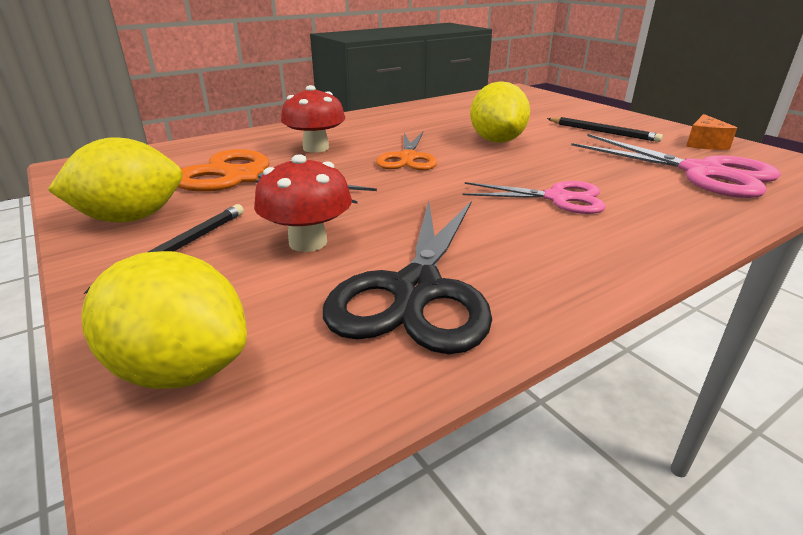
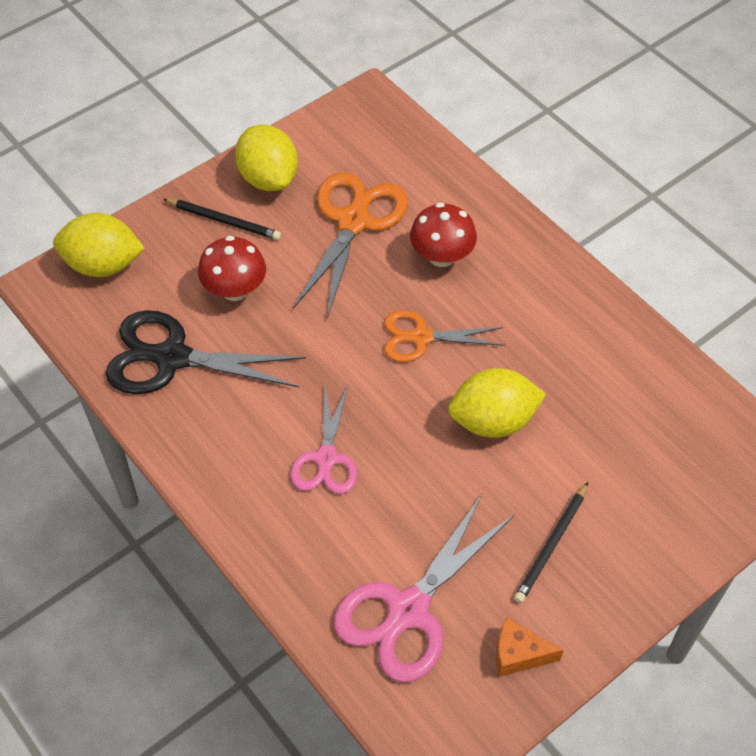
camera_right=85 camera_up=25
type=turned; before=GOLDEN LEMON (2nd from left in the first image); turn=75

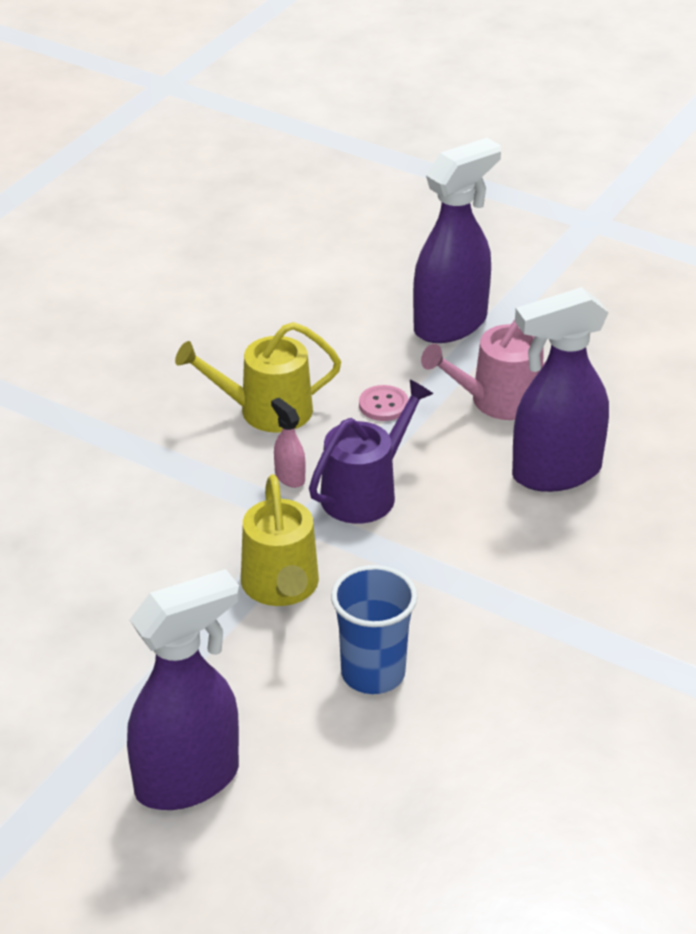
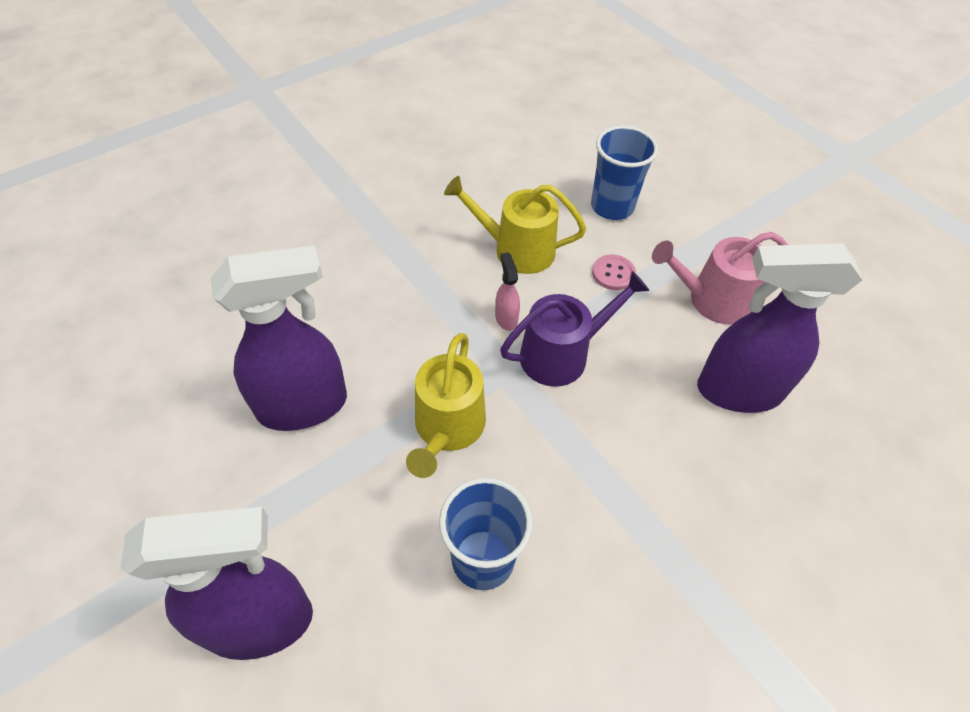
camera_right=20 camera_up=15
type=added; after=COBALT CUP (2nd from left)
type=moved; before=VIOLET SPRAYER (2nd from left)

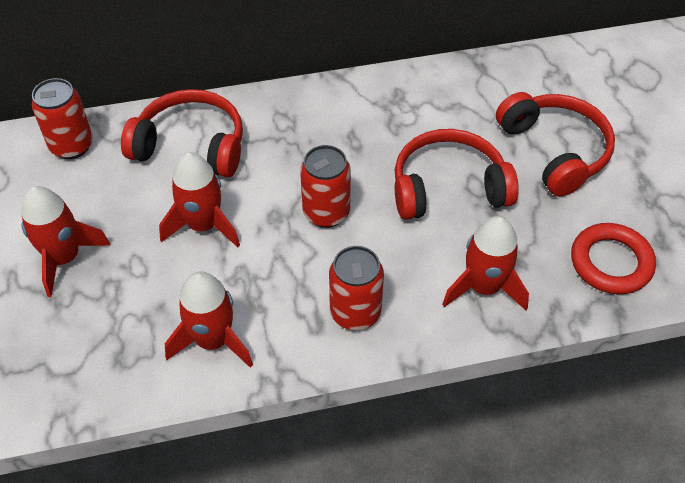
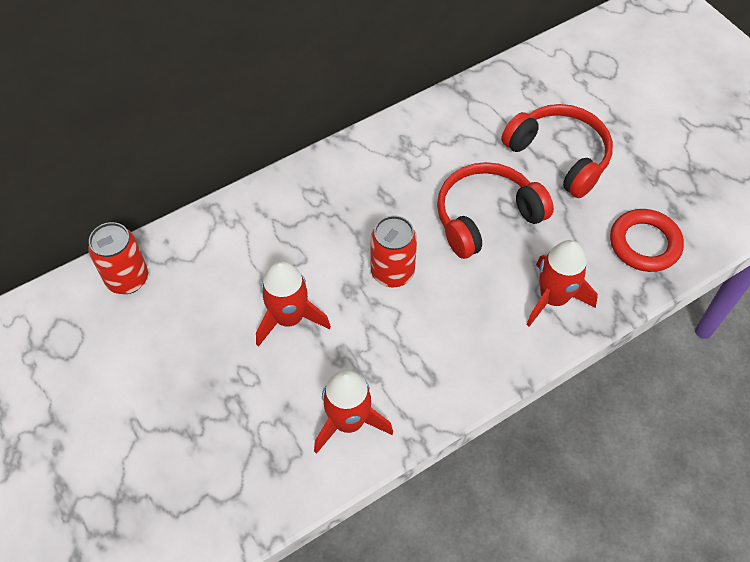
camera_right=-20 camera_up=5
type=removed; before=CRIMSON TOY ROCKET (1st from left)
type=removed; before=CRIMSON HEADPHONES (1st from left)
type=removed; before=CRIMSON CAN (3rd from left)

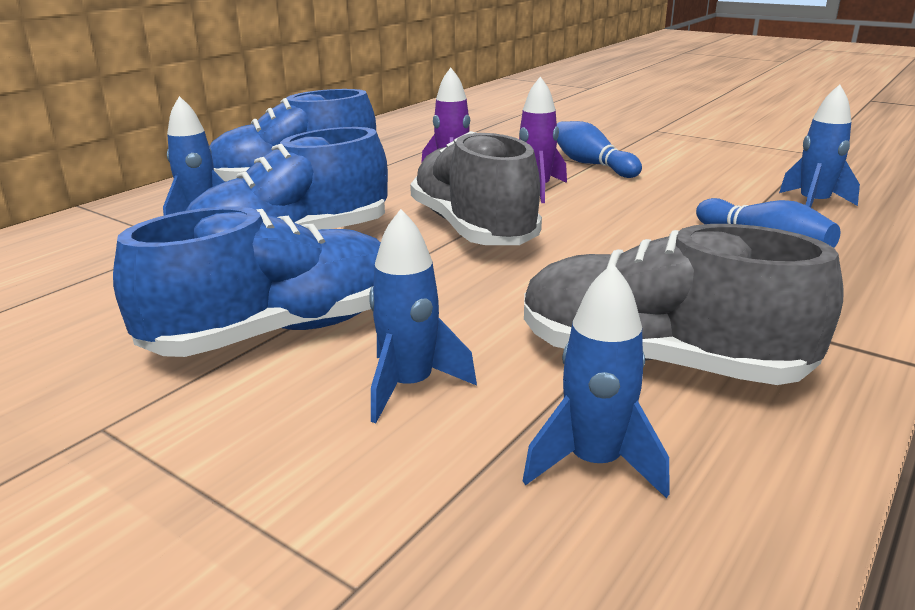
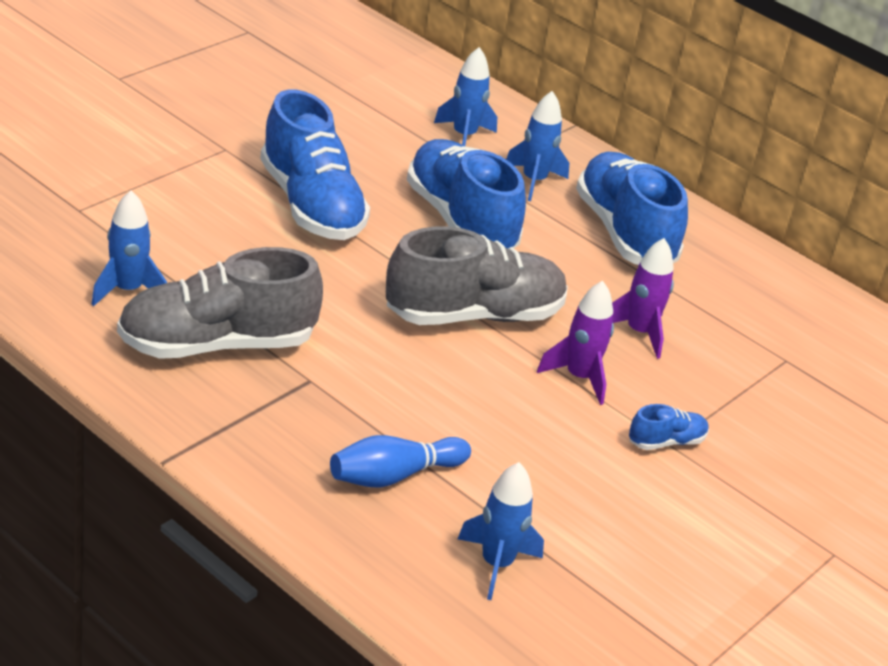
camera_right=90 camera_up=10
type=moved; before=COBALT TOY ROCKET (2nd from left)
type=replaced; before=COBALT BOWLING PIN (1st from left); after=COBALT SHOE (4th from left)
type=turned; before=GRAY SHOE (2nd from left in the first image); turn=-135

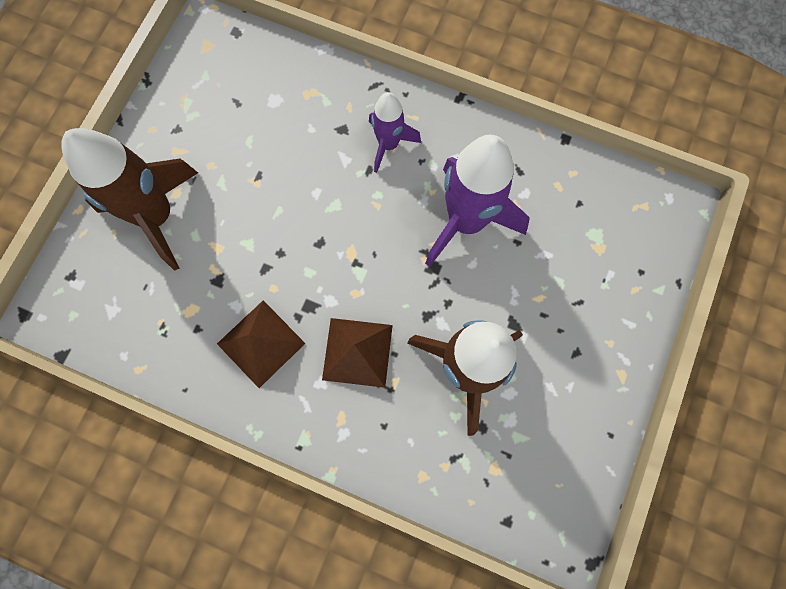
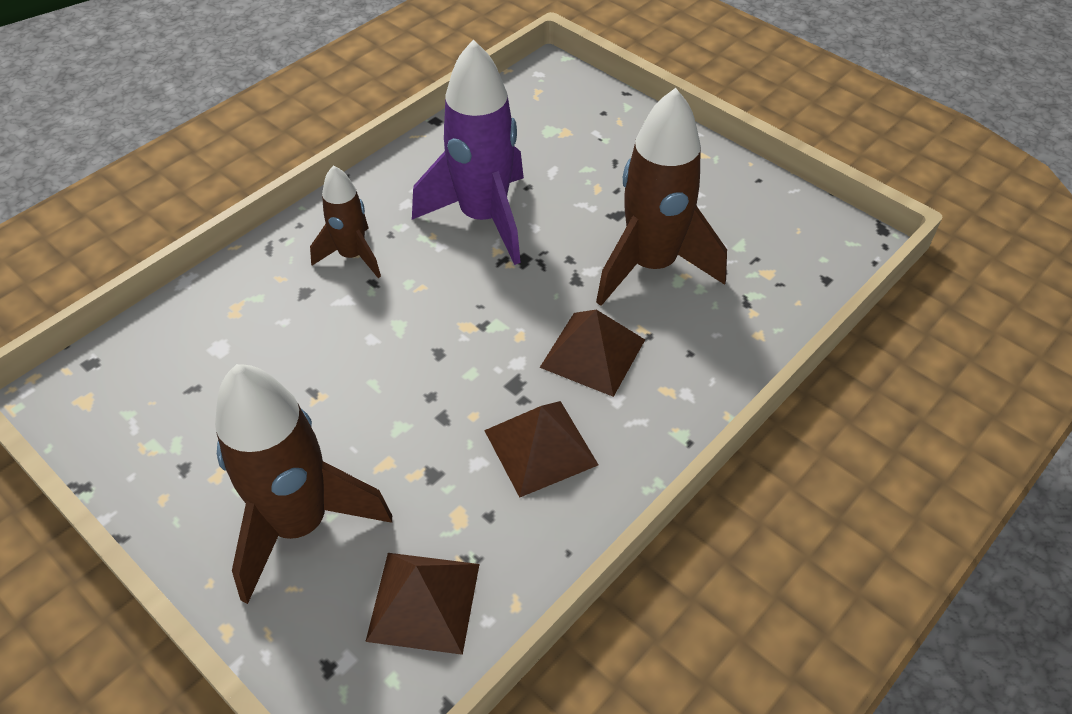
camera_right=-70 camera_up=-25
type=added; after=BROWN PYRAMID (1st from left)
type=recoloured; before=VIOLET TOY ROCKET (1st from left); after=BROWN TOY ROCKET (2nd from left)

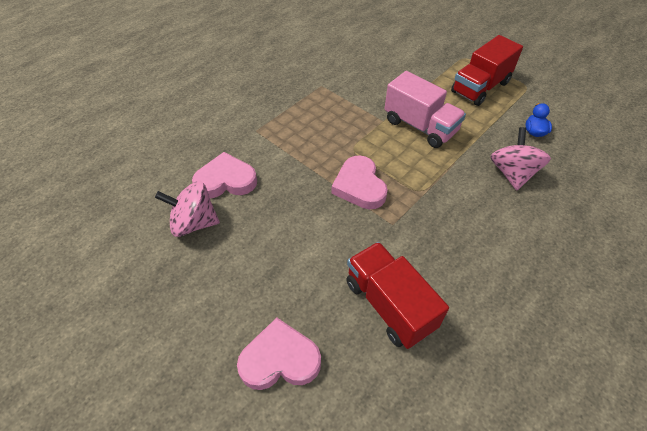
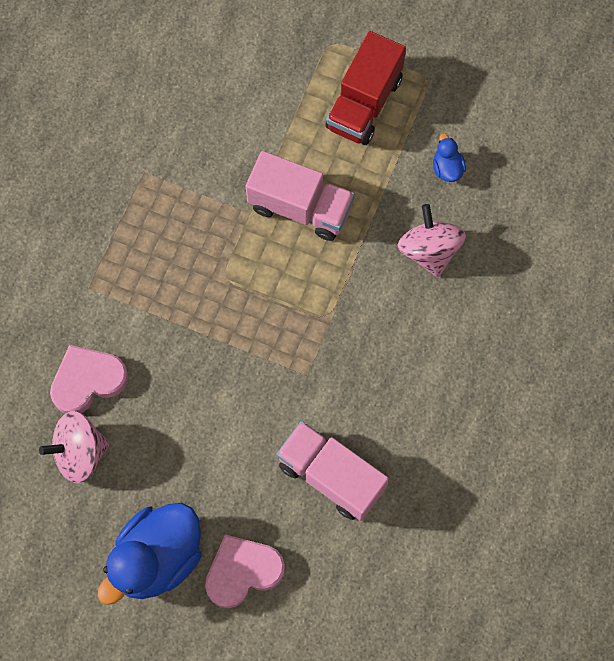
camera_right=-20 camera_up=20
type=removed; before=ROSE-PINK LOVE HEART (3rd from left)
type=added; after=COBALT RUBBER DUCK (1st from left)
type=recoloured; before=CRIMSON TRUCK (1st from left); after=ROSE-PINK TRUCK (2nd from left)

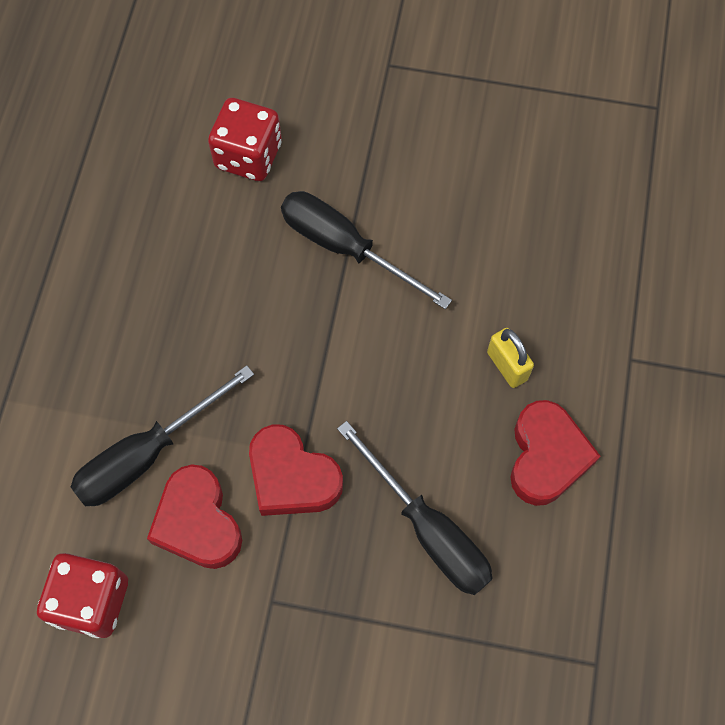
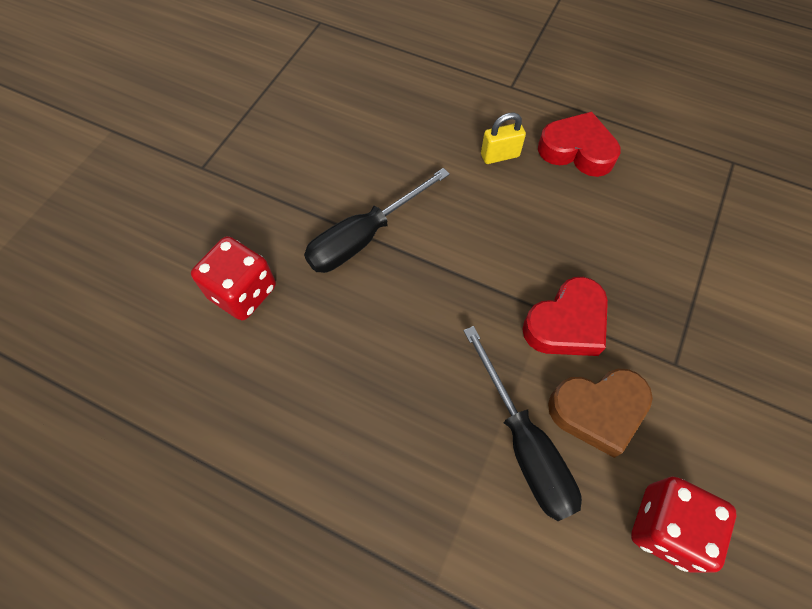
camera_right=-75 camera_up=-5
type=removed; before=EBONY SCREWDRIVER (3rd from left)
type=recoloured; before=CRIMSON LOVE HEART (1st from left); after=BROWN LOVE HEART

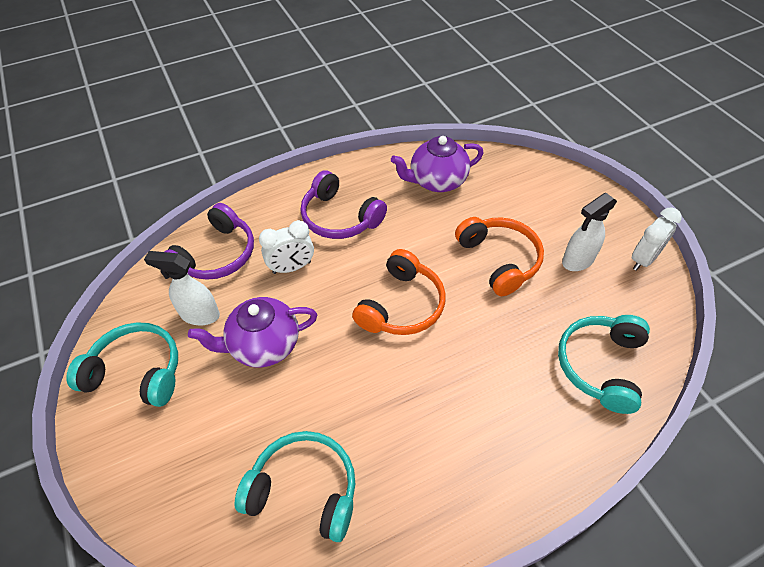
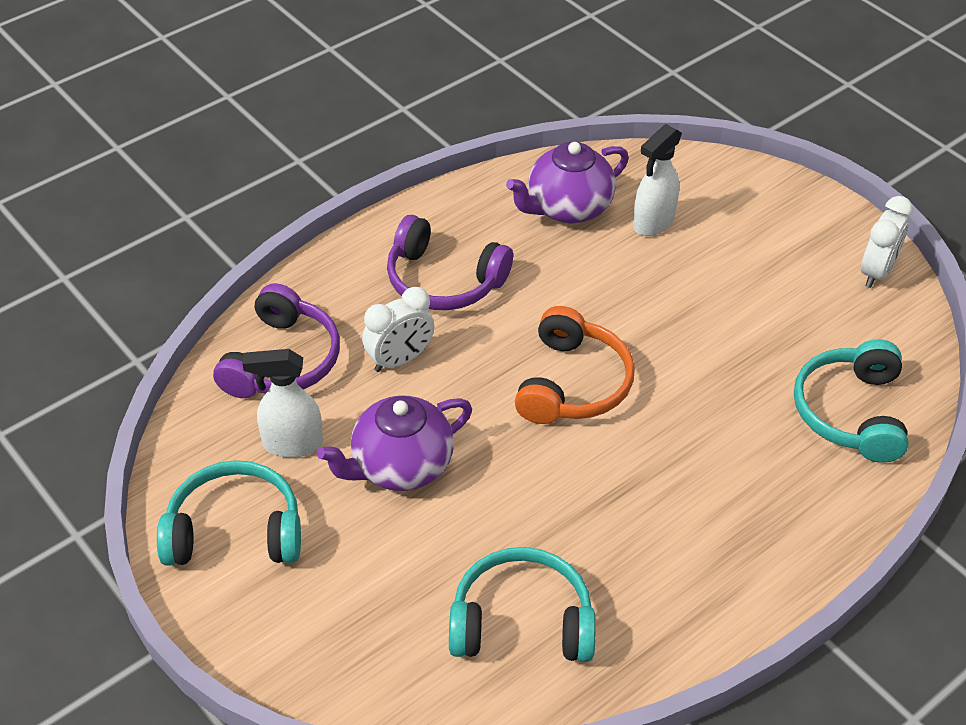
camera_right=-15 camera_up=-5
type=removed; before=ORANGE HEADPHONES (2nd from left)
type=moved; before=SNOW-WHITE SPRAYER (2nd from left)

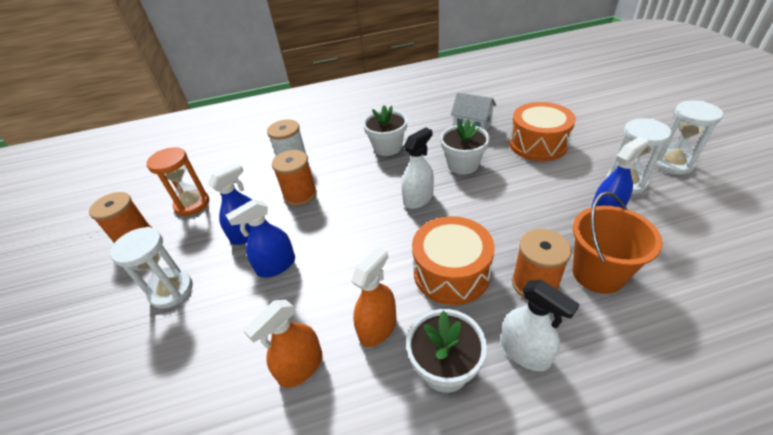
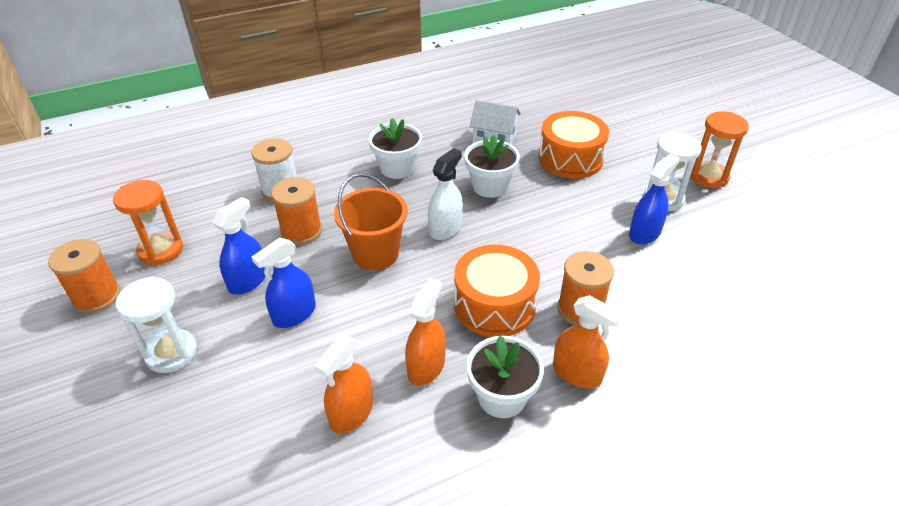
camera_right=-15 camera_up=0
type=moved; before=ORANGE PAIL
type=recoloured; before=SNOW-WHITE SPRAYER (2nd from left); after=ORANGE SPRAYER (3rd from left)
type=recoloured; before=SNOW-WHITE HOURGLASS (3rd from left); after=ORANGE HOURGLASS (2nd from left)

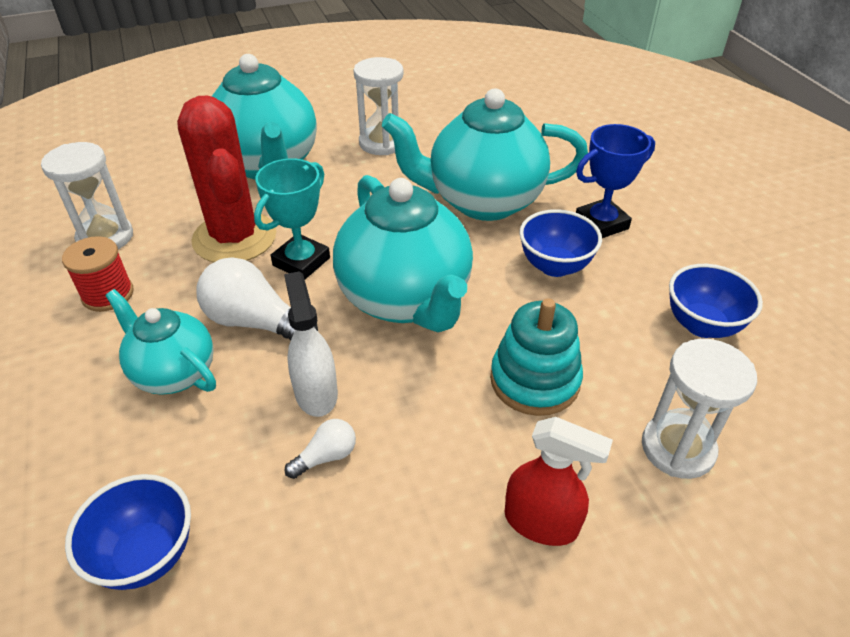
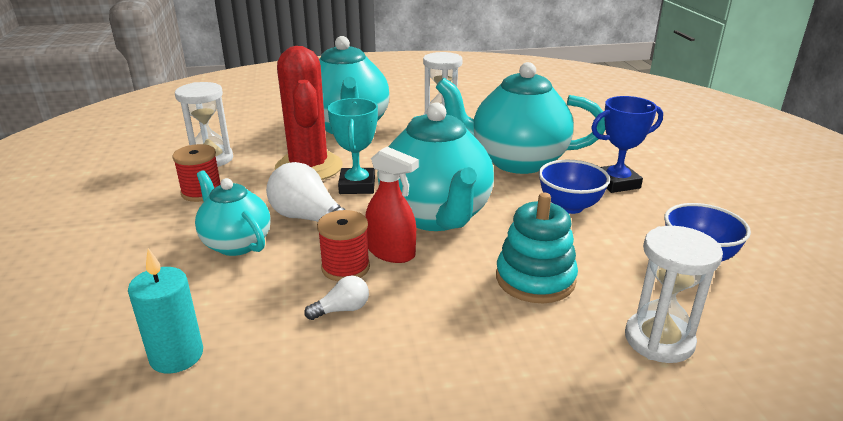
camera_right=10 camera_up=-15
type=moved; before=CRIMSON SPRAYER
type=replaced; before=COBALT BOWL (1st from left); after=TURQUOISE WAX CANDLE
type=replaced; before=SNOW-WHITE SPRAYER; after=CRIMSON SPOOL (2nd from left)
type=turned; before=TURQUOISE AWARD CUP; turn=-45

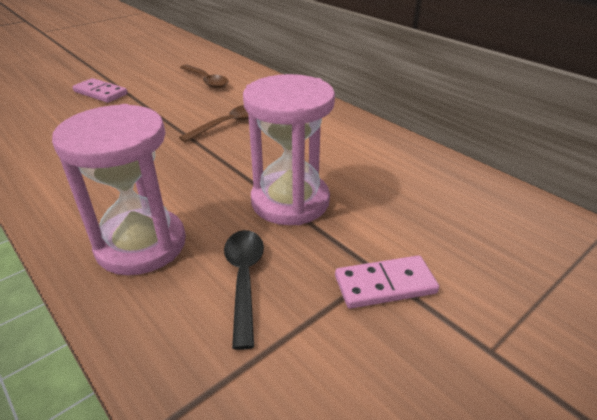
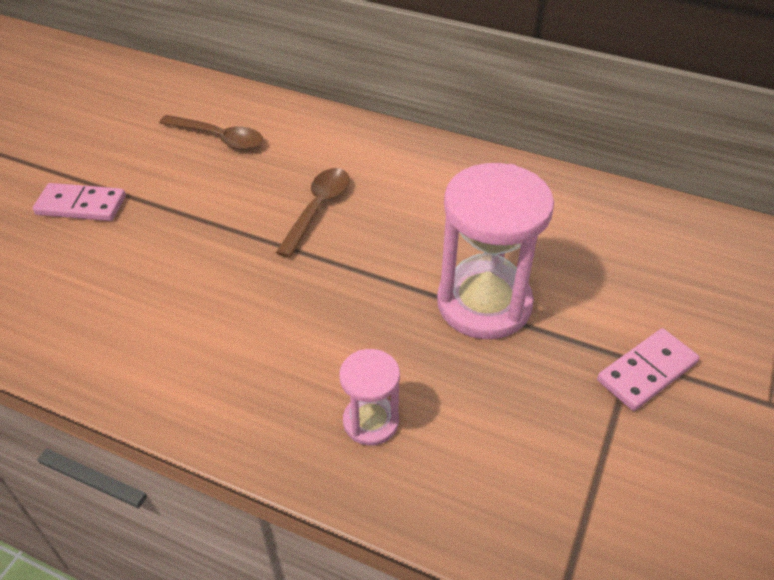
camera_right=-25 camera_up=10
type=removed; before=EBONY TEASPOON
type=resized; before=ROSE-PINK HOURGLASS (1st from left); scale=0.52

